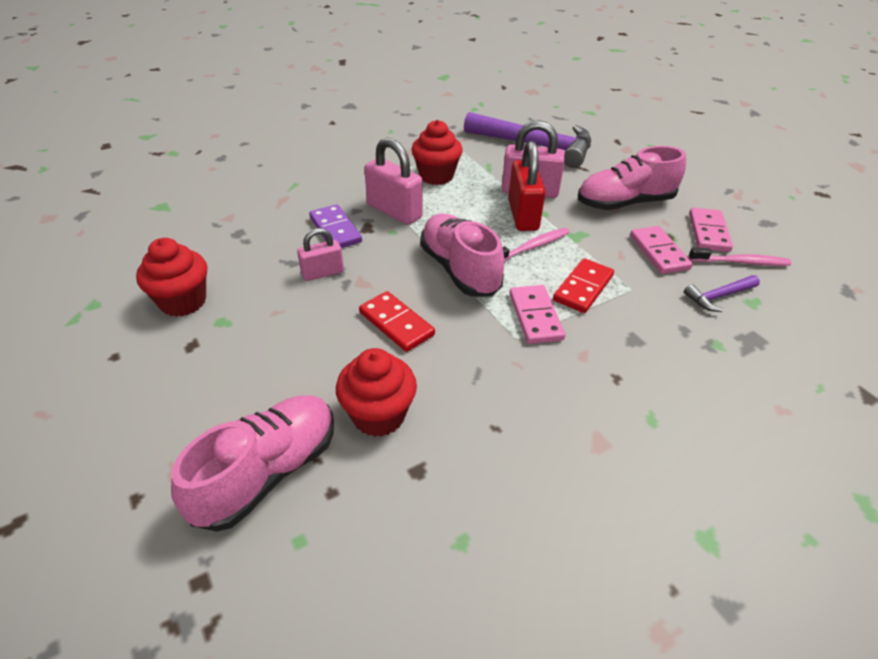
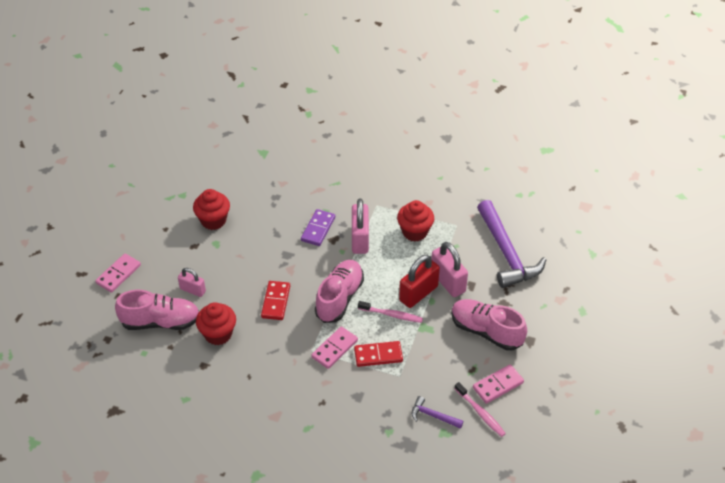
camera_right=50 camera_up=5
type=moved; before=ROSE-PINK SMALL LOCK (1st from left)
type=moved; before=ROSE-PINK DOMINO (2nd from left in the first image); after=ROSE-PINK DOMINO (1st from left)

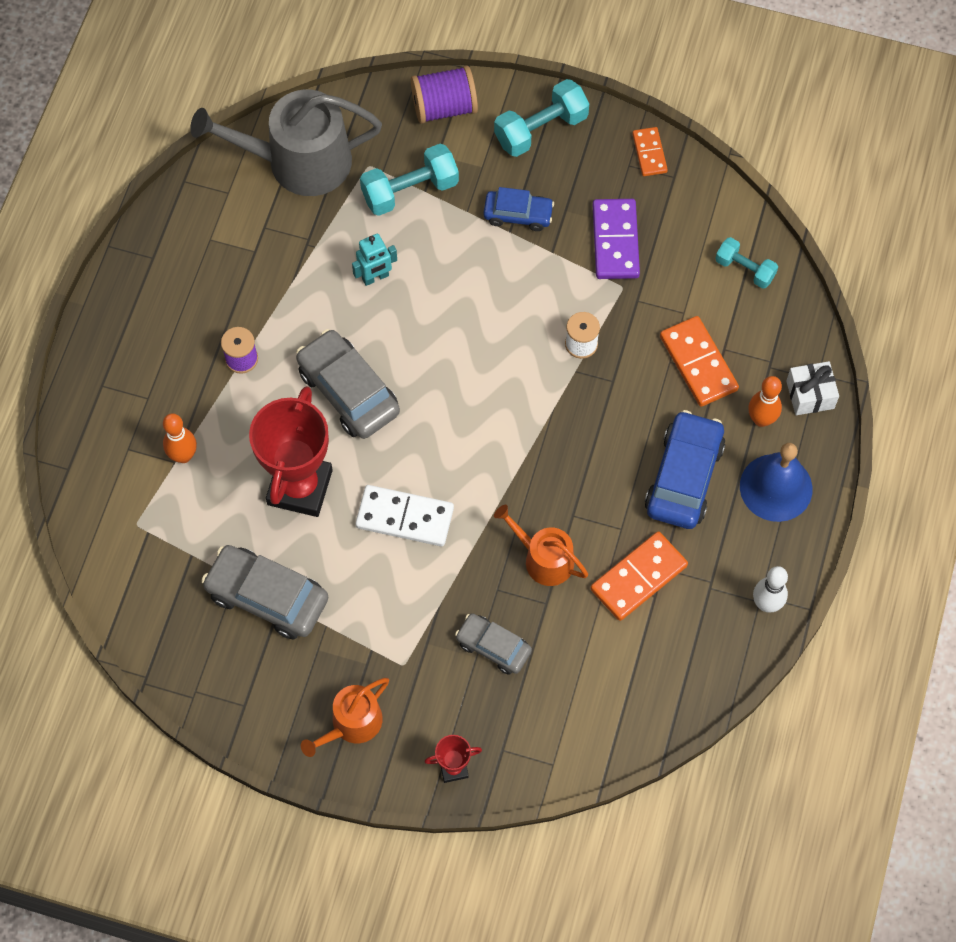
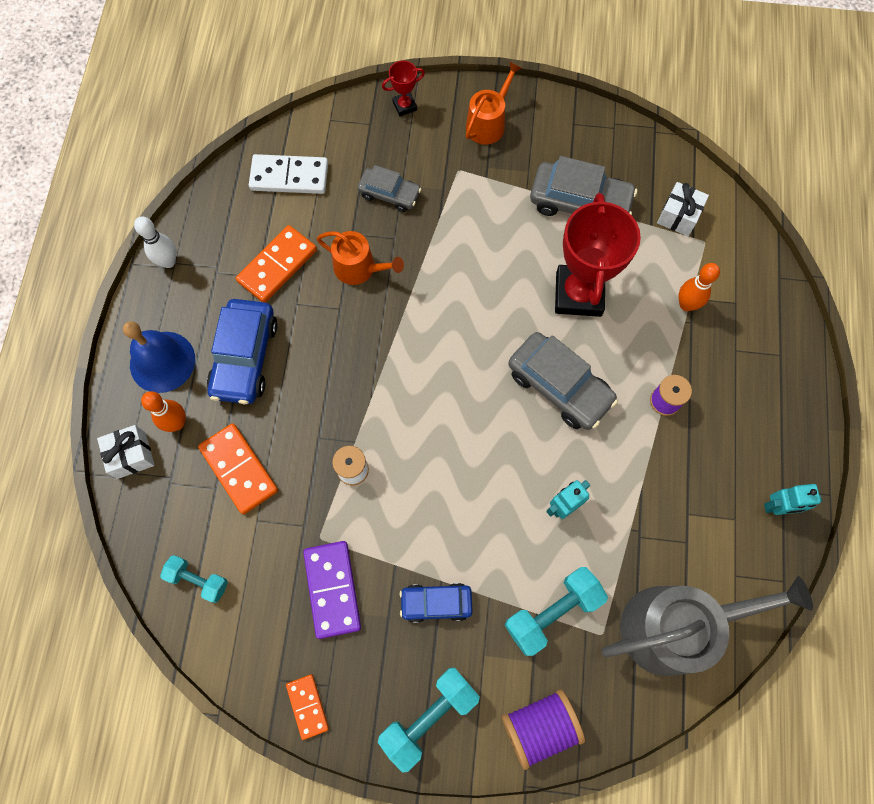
camera_right=170 camera_up=5
type=added; after=SNOW-WHITE PRESENT (2nd from left)
type=added; after=TURQUOISE ROBOT FIGURE (2nd from left)
type=moved; before=SNOW-WHITE DOMINO

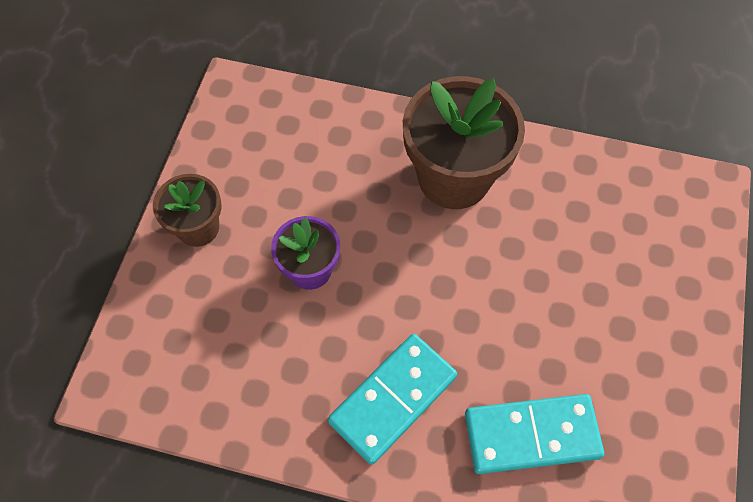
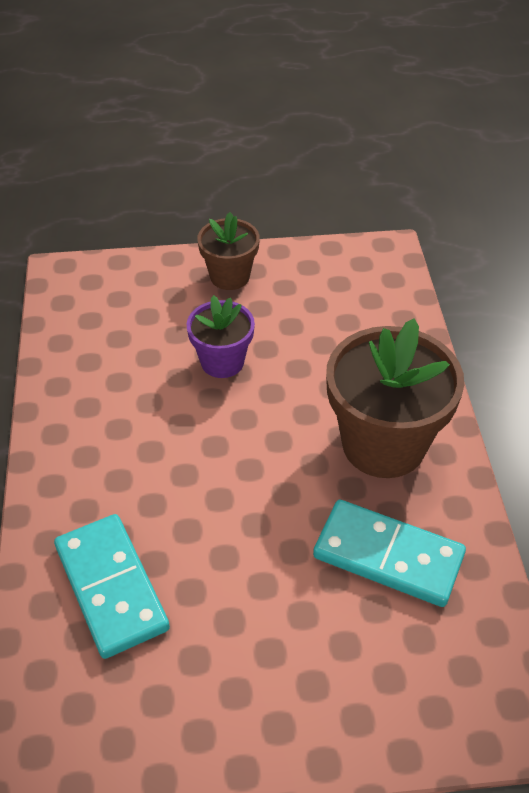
camera_right=70 camera_up=-15
type=moved; before=TURQUOISE DOMINO (1st from left in the first image); after=TURQUOISE DOMINO (2nd from left)

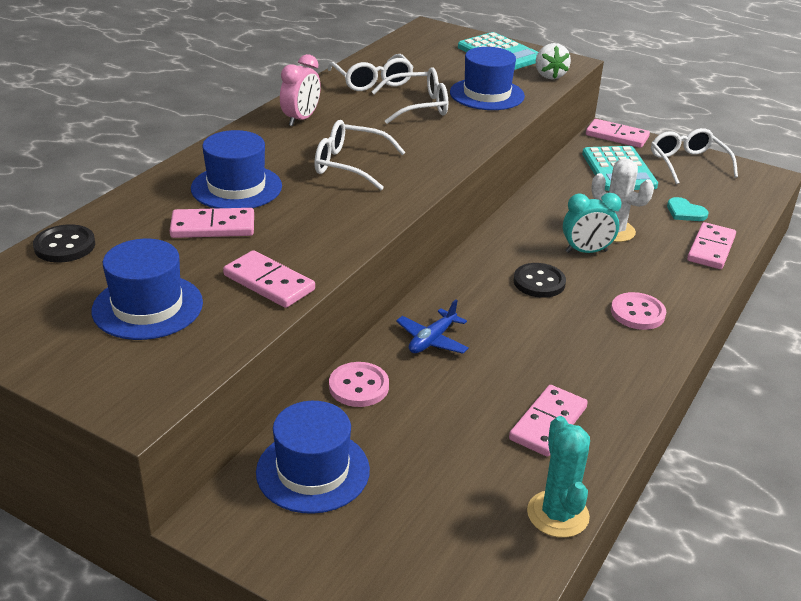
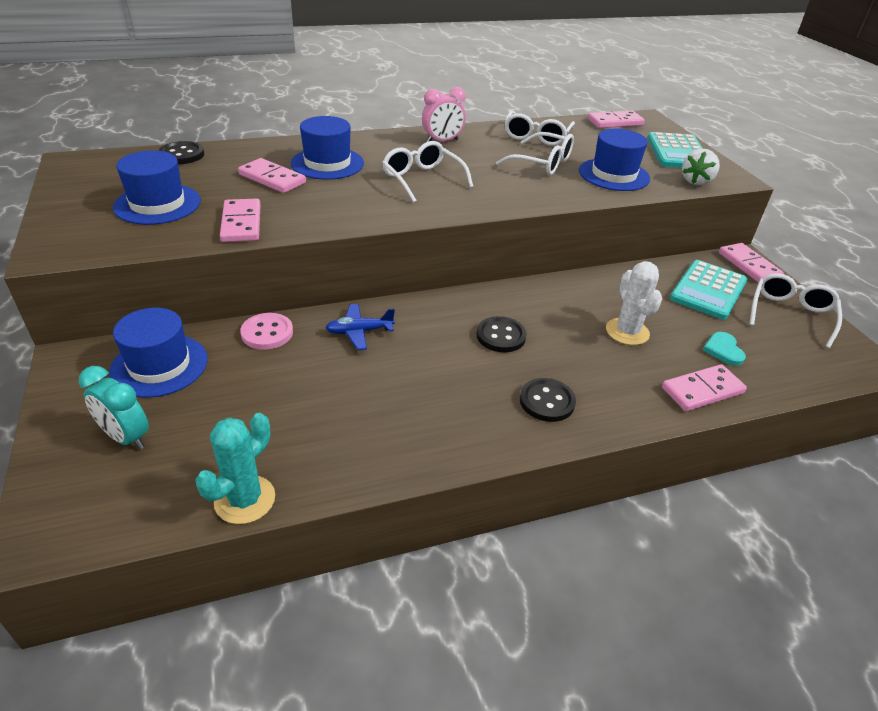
camera_right=40 camera_up=5
type=moved; before=ROSE-PINK DOMINO (3rd from left)
type=moved; before=TURQUOISE ALARM CLOCK
type=recoloured; before=ROSE-PINK SHIRT BUTTON (2nd from left); after=EBONY SHIRT BUTTON (3rd from left)

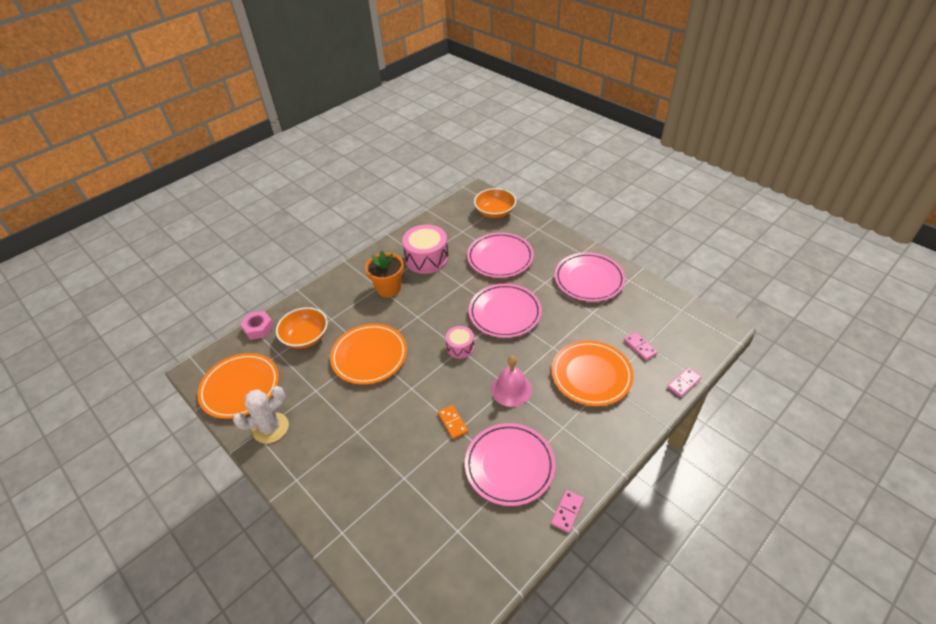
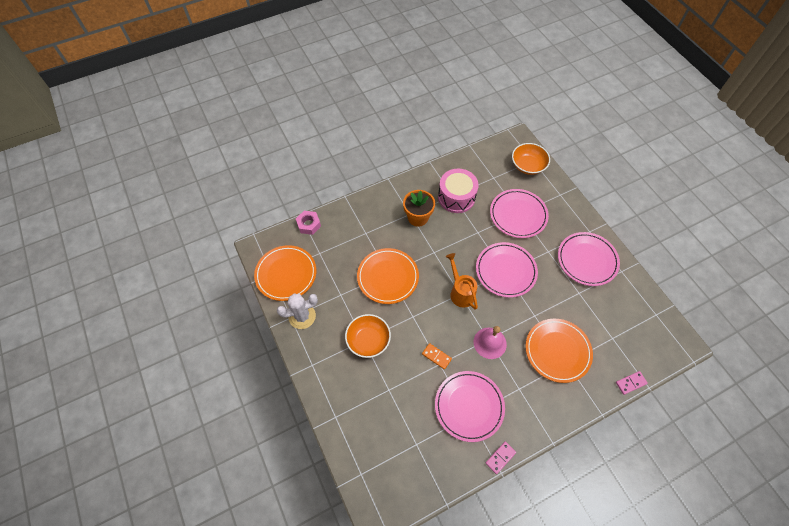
camera_right=15 camera_up=15
type=removed; before=ROSE-PINK DOMINO (2nd from left)
type=moved; before=ORANGE BOWL (1st from left)
type=replaced; before=ROSE-PINK SNARE DRUM (2nd from left); after=ORANGE WATERING CAN
type=turned; before=ORANGE DOMINO; turn=-45

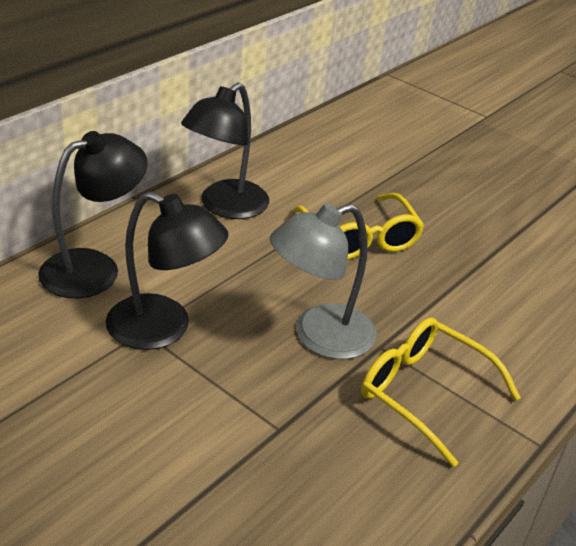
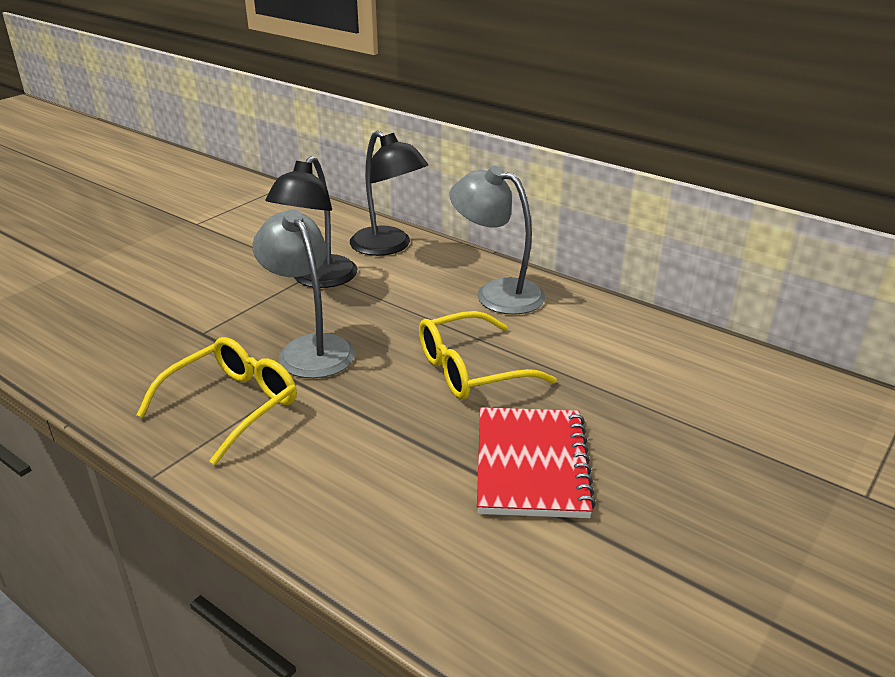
camera_right=90 camera_up=-5
type=added; after=CRIMSON EXERCISE BOOK
type=recoloured; before=EBONY LAMP (3rd from left); after=GRAY LAMP (2nd from left)

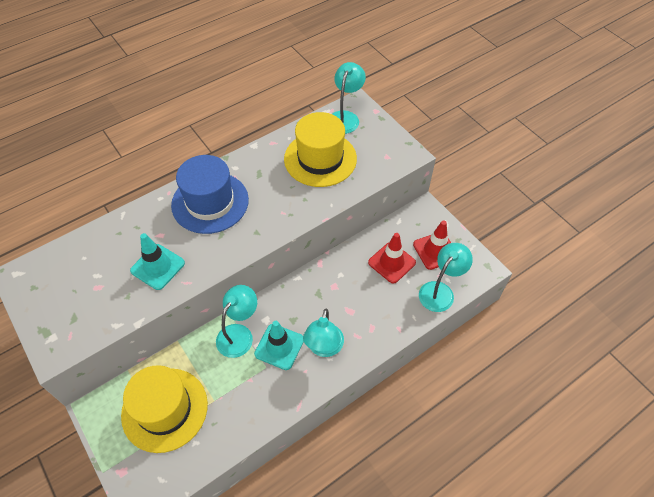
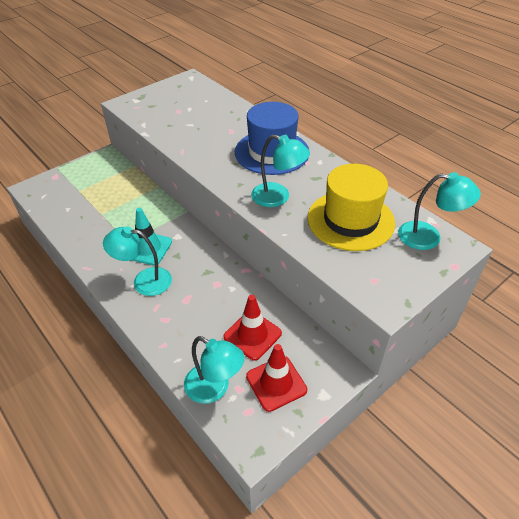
camera_right=85 camera_up=-10
type=removed; before=GOLDEN TALL HAT (1st from left)
type=removed; before=TURQUOISE SAFETY CONE (1st from left)
type=moved; before=TURQUOISE LAMP (1st from left in the first image); after=TURQUOISE LAMP (3rd from left)

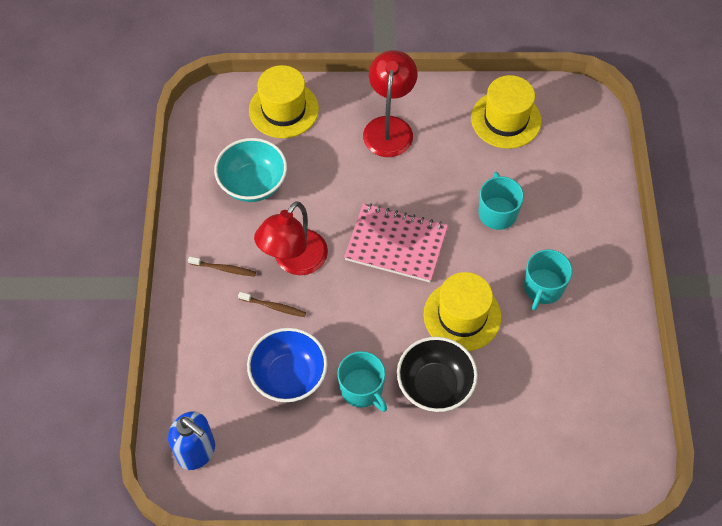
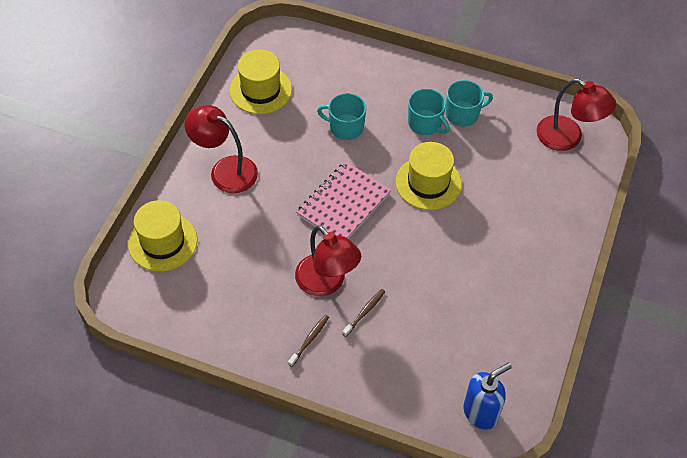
camera_right=-70 camera_up=-5
type=removed; before=TURQUOISE BOWL
type=removed; before=COBALT BOWL
type=removed; before=EBONY BOWL
type=added; after=CRIMSON LAMP (3rd from left)
type=moved; before=TURQUOISE MUG (1st from left in the first image); after=TURQUOISE MUG (3rd from left)

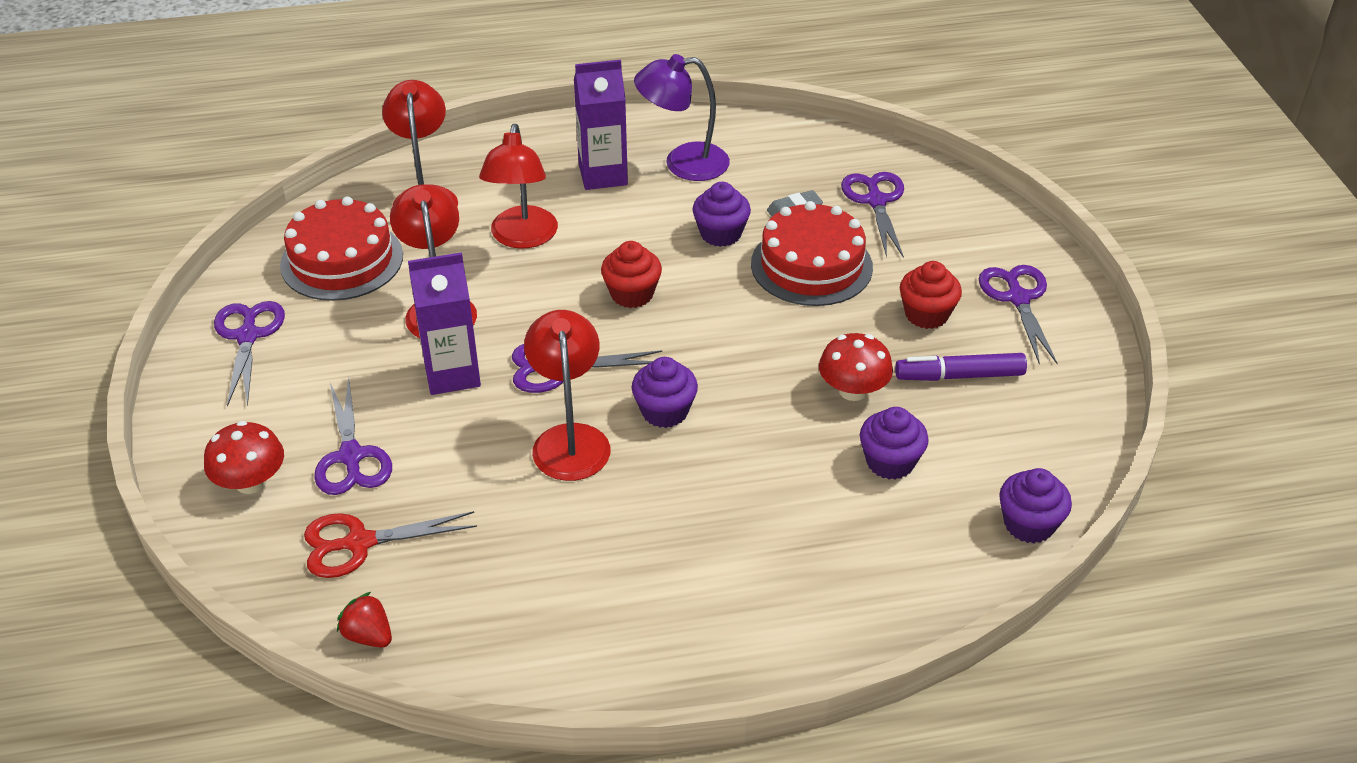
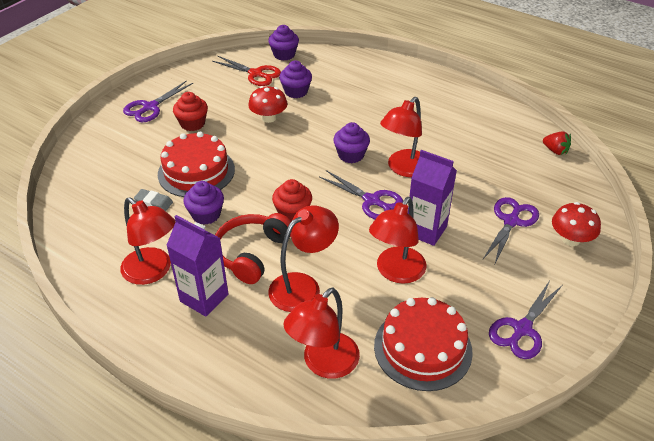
camera_right=-135 camera_up=0
type=removed; before=VIOLET PAIR OF SCISSORS (4th from left)
type=removed; before=VIOLET FELT PEN
type=added; after=CRIMSON HEADPHONES
type=moved; before=CRIMSON PAIR OF SCISSORS
type=recoloured; before=VIOLET LAMP; after=CRIMSON LAMP (1st from left)
type=turned; before=CRIMSON STRAWBERRY; turn=-45

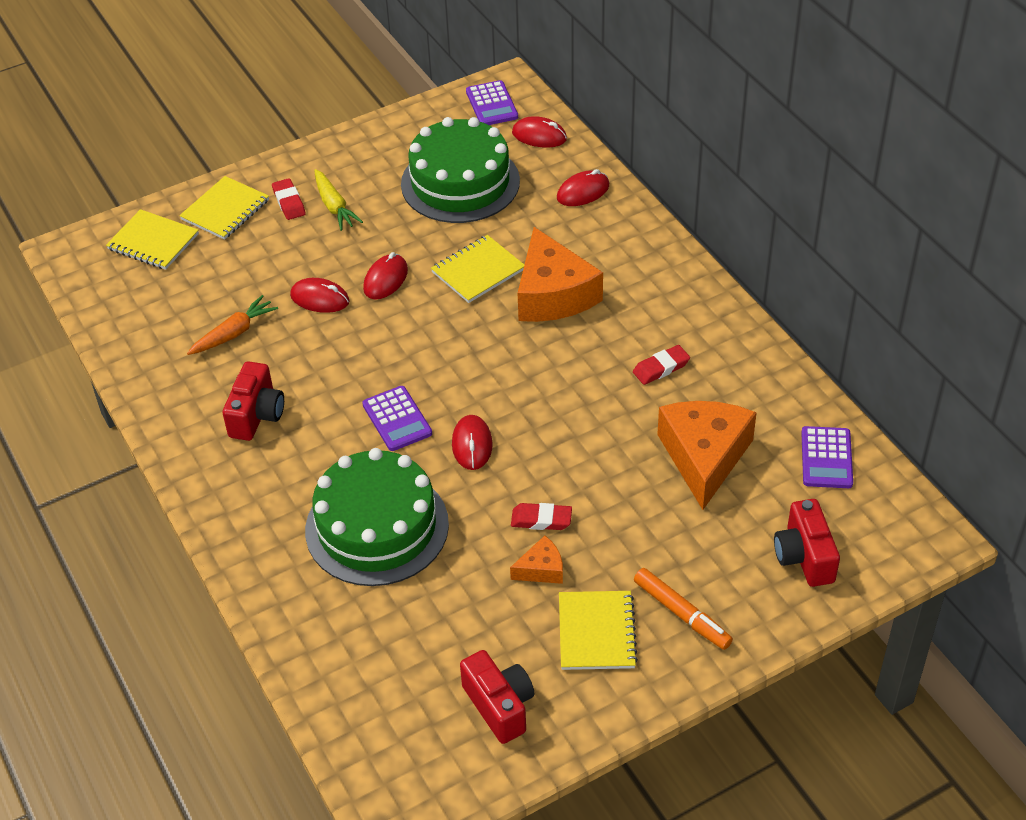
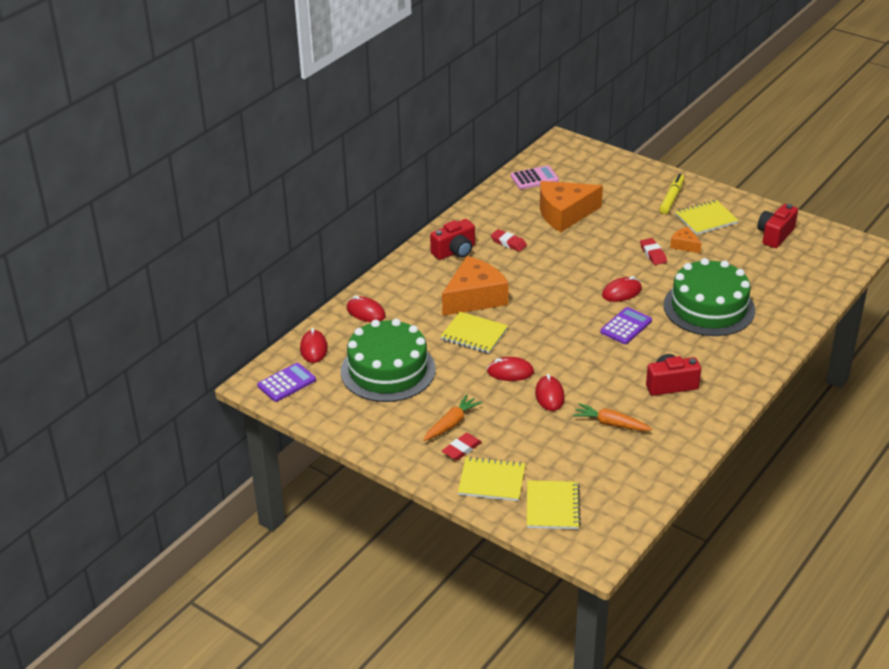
camera_right=-115 camera_up=-10
type=moved; before=CRIMSON PHOTO CAMERA (3rd from left in the first image); after=CRIMSON PHOTO CAMERA (1st from left)
type=recoloured; before=GOLDEN TOY CARROT; after=ORANGE TOY CARROT (1st from left)
type=recoloured; before=ORANGE FELT PEN; after=GOLDEN FELT PEN
type=recoloured; before=VIOLET POCKET CALCULATOR (3rd from left); after=ROSE-PINK POCKET CALCULATOR

